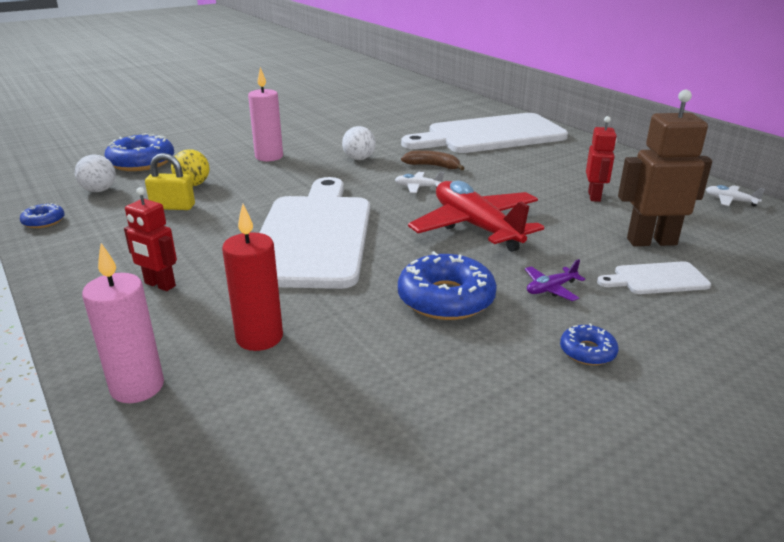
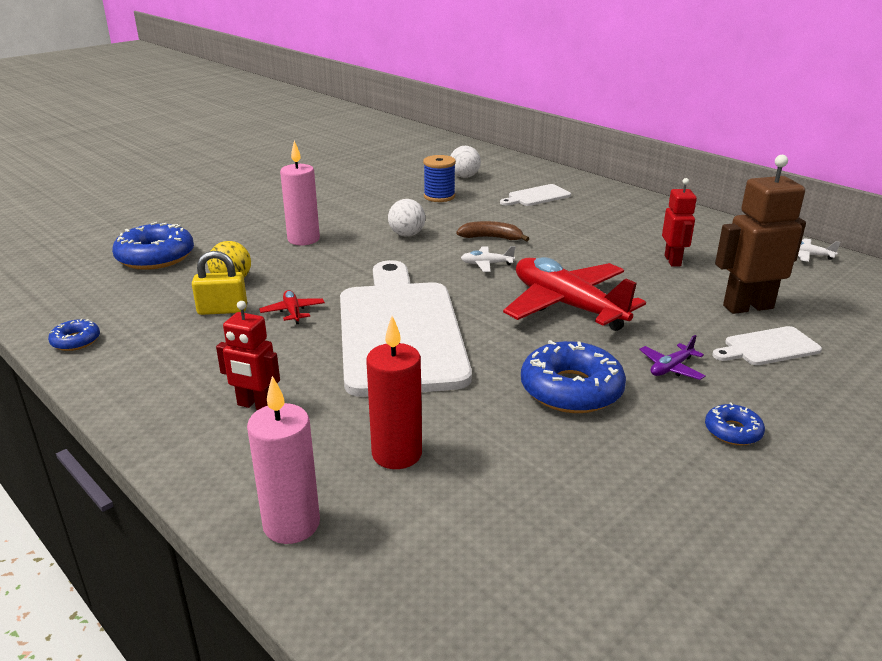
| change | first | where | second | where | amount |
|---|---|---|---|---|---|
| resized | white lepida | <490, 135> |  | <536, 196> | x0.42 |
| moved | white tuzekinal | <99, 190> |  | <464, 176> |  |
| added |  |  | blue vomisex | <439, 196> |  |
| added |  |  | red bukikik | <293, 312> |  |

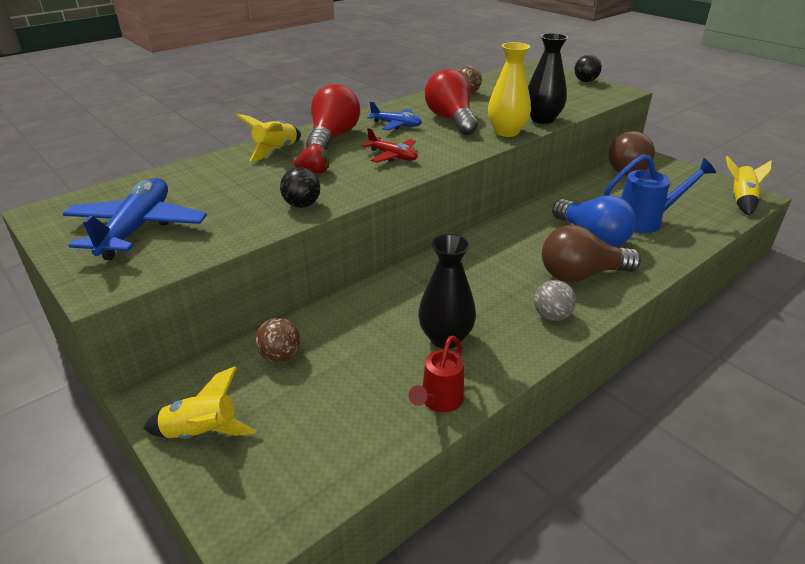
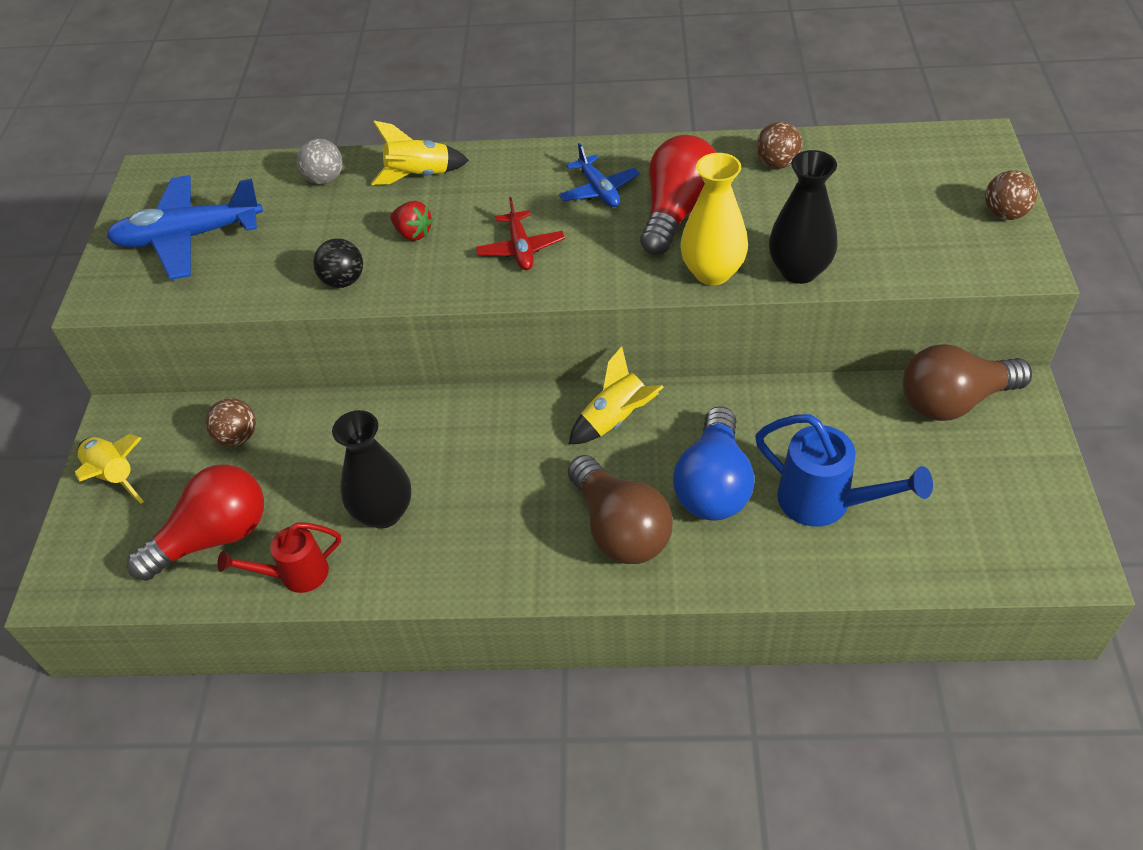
| change | first | where | second | where | amount |
|---|---|---|---|---|---|
| recoloured | black tuzekinal | <585, 81> | brown tuzekinal | <1004, 214> |  |
| moved | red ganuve | <332, 138> |  | <214, 537> |  |
| moved | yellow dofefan | <741, 201> |  | <615, 420> |  |
| turned | blue bukikik | <137, 228> |  | <189, 237> | 150 degrees counterclockwise |
| turned | brown ganuve | <581, 275> |  | <620, 529> | 150 degrees counterclockwise |
| moved | grey tuzekinal | <551, 316> |  | <325, 179> |  |

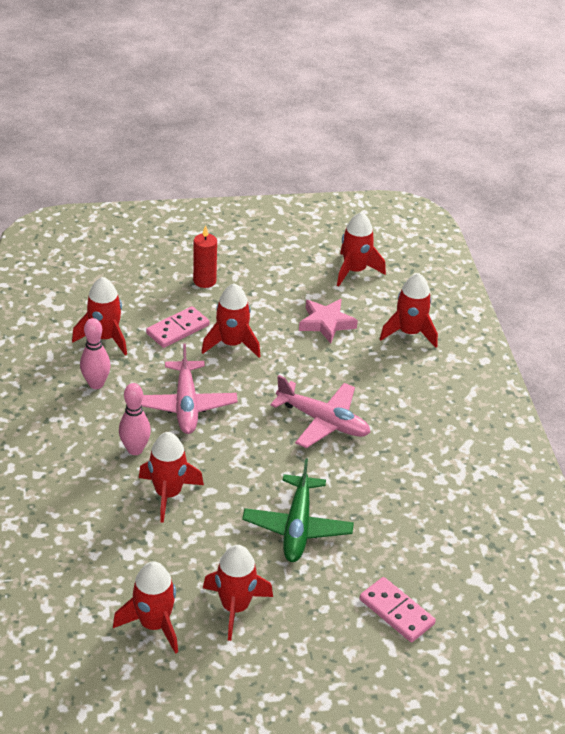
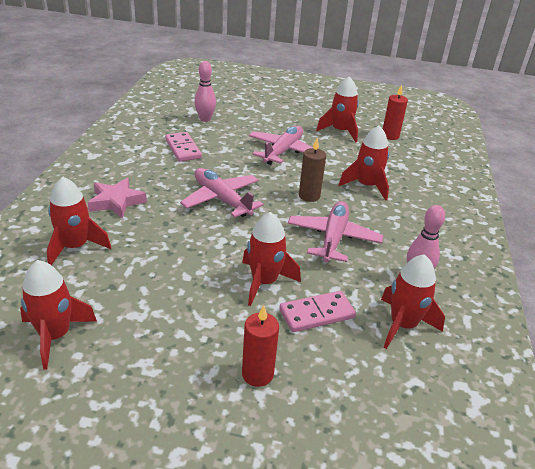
| change | first | where | second | where | amount |
|---|---|---|---|---|---|
| moved | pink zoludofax | <326, 323> |  | <116, 202> |  |
| moved | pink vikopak | <135, 449> |  | <205, 119> |  |
| recoloured | green bukikik | <297, 527> | pink bukikik | <283, 151> |  |
| replaced | red dofefan | <154, 624> | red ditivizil | <390, 136> |  |
| moved | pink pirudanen | <396, 612> |  | <183, 149> |  |
| added |  |  | brown ditivizil | <309, 196> |  |

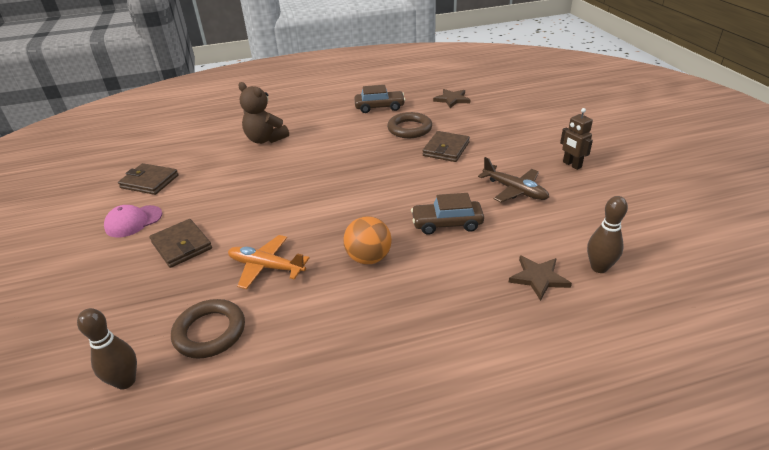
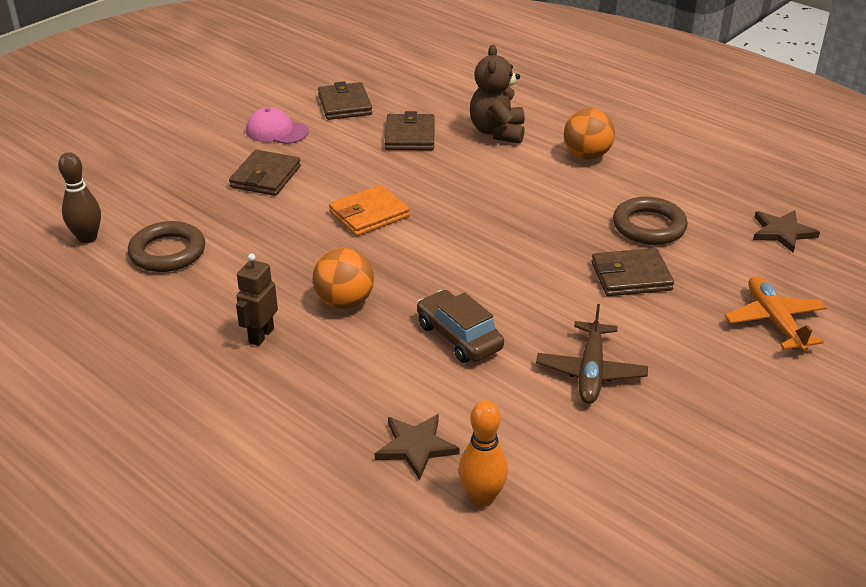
| change | first | where | second | where | amount |
|---|---|---|---|---|---|
| removed | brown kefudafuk | <379, 107> |  |  |  |
| moved | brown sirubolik | <571, 165> |  | <261, 335> |  |
| recoloured | brown vikopak | <599, 267> | orange vikopak | <482, 497> |  |
| moved | orange bukikik | <266, 267> |  | <774, 321> |  |
| added |  |  | orange tuzekinal | <586, 155> |  |
| added |  |  | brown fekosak | <410, 136> |  |
| added |  |  | orange fekosak | <369, 214> |  |

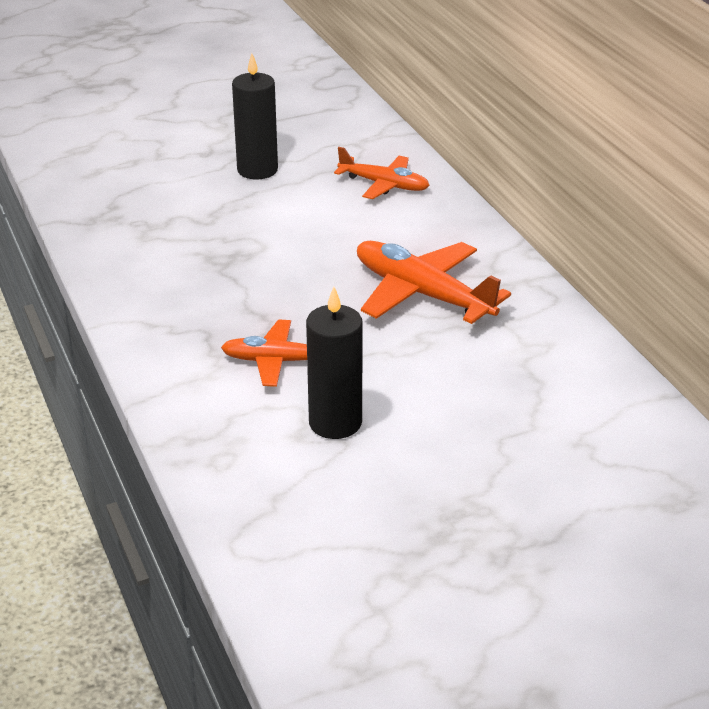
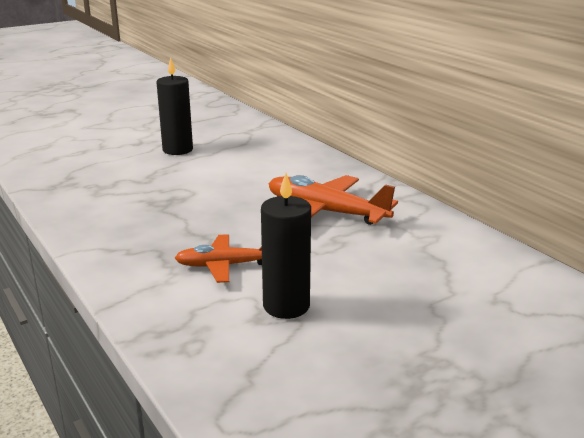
| change | first | where | second | where | amount |
|---|---|---|---|---|---|
| removed | orange bukikik | <384, 184> |  |  |  |

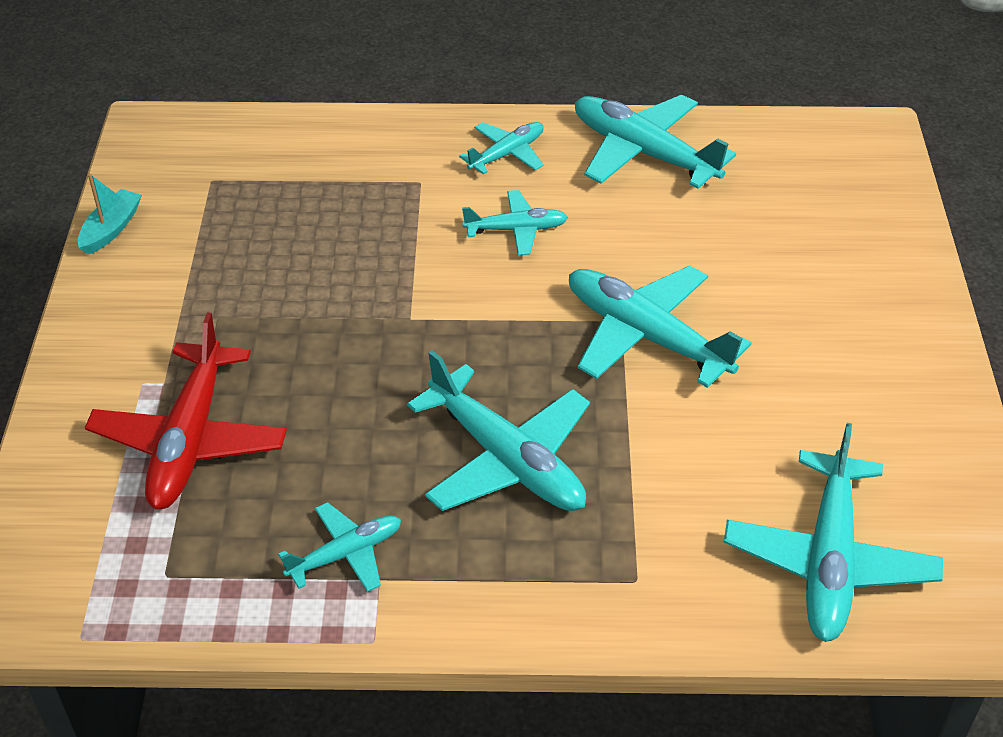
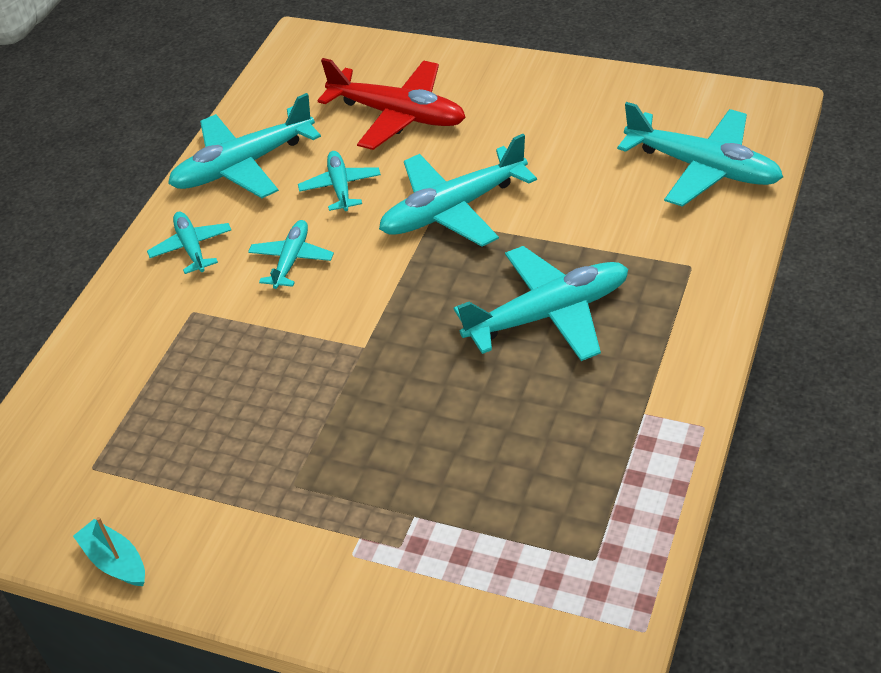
| change | first | where | second | where | amount |
|---|---|---|---|---|---|
| moved | red bukikik | <190, 439> |  | <398, 115> |  |
| moved | turquoise bukikik | <345, 554> |  | <340, 187> |  |

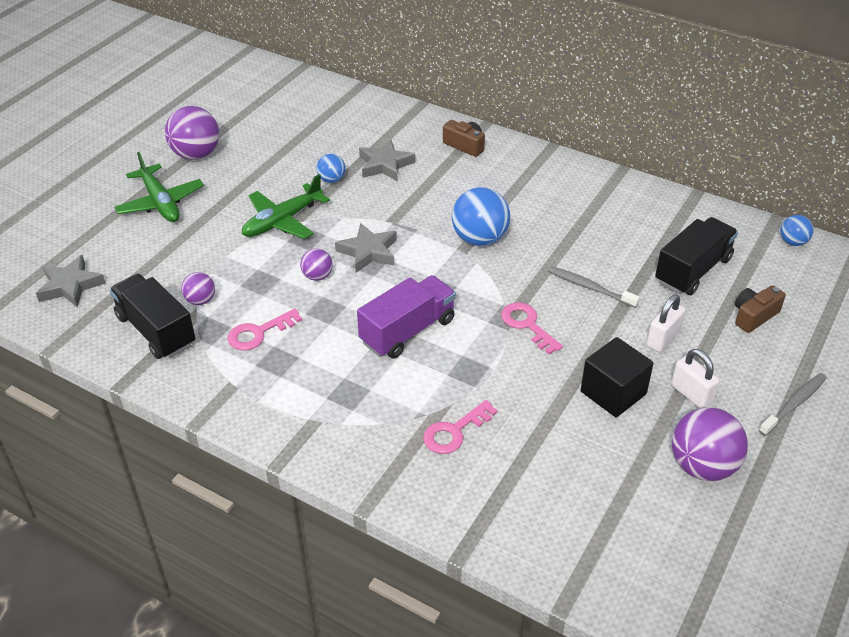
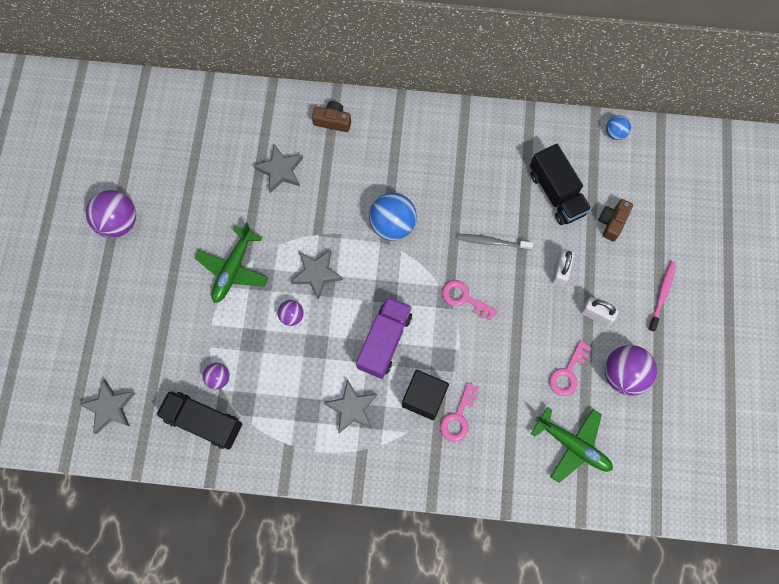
| change | first | where | second | where | amount |
|---|---|---|---|---|---|
| moved | green bukikik | <160, 202> |  | <572, 445> |  |
| removed | blue tuzekinal | <332, 180> |  |  |  |
| turned | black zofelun | <693, 270> |  | <556, 193> | 135 degrees clockwise |
| moved | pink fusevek | <259, 333> |  | <568, 373> |  |
| moved | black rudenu | <613, 393> |  | <424, 397> |  |
| recoloured | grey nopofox | <794, 404> | pink nopofox | <662, 295> |  |
| added |  |  | grey zoludofax | <352, 408> |  |

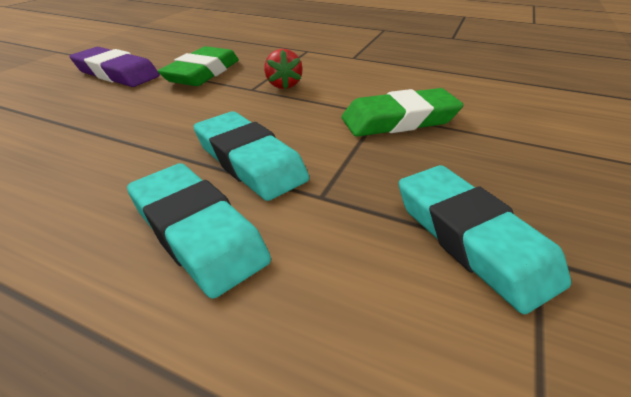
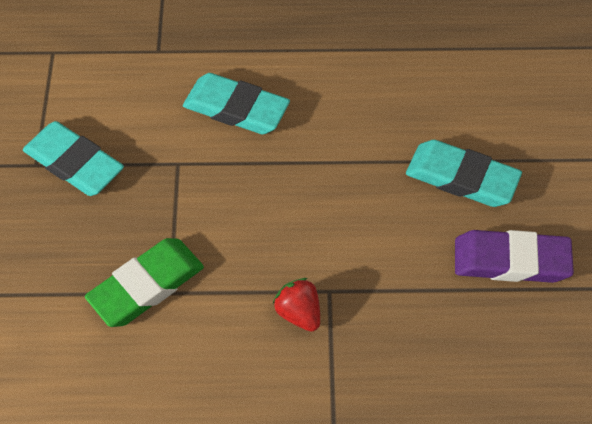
| change | first | where | second | where | amount |
|---|---|---|---|---|---|
| removed | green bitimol | <203, 73> |  |  |  |
| moved | turquoise bitimol | <249, 161> |  | <461, 178> |  |

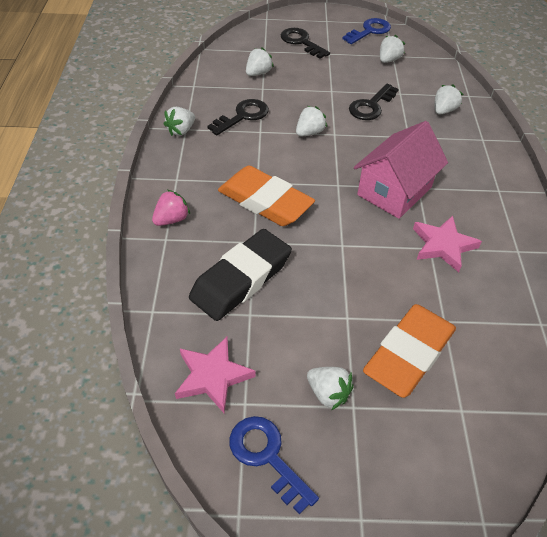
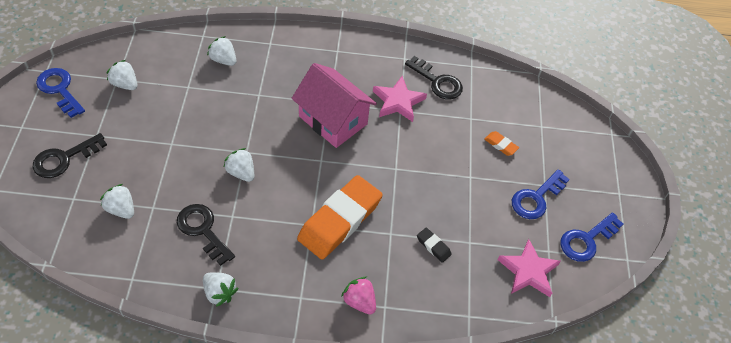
| change | first | where | second | where | amount |
|---|---|---|---|---|---|
| moved | black fusevek | <371, 106> |  | <437, 82> |  |
| resized | black bitimol | <241, 279> |  | <433, 246> | x0.40 |
| resized | orange bitimol | <409, 354> |  | <501, 145> | x0.40 |
| replaced | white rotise | <328, 393> | blue fusevek | <536, 198> |  |

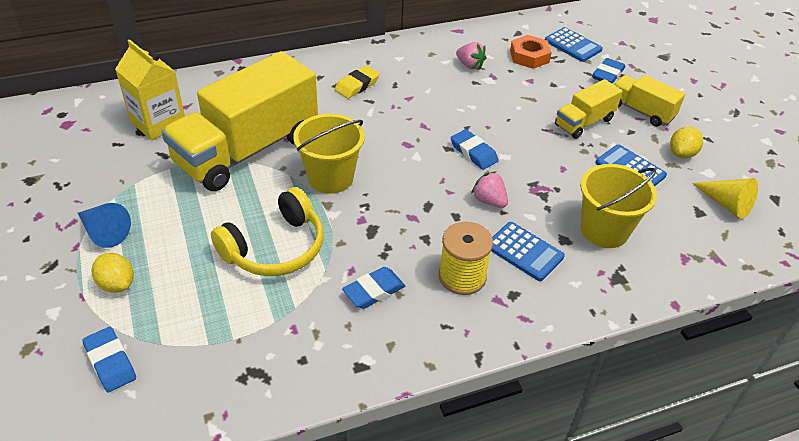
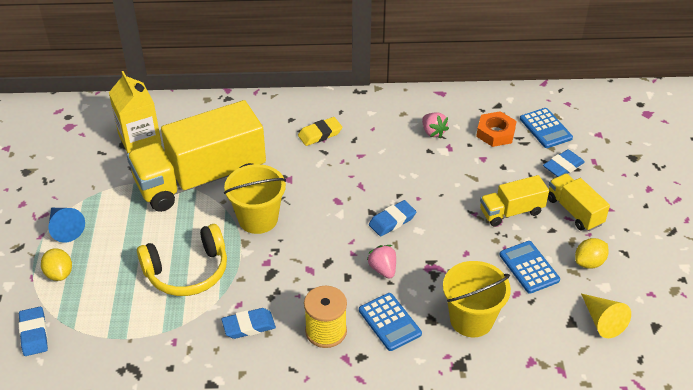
| change | first | where | second | where | amount |
|---|---|---|---|---|---|
| turned | blue bitimol | <473, 152> |  | <392, 221> | 75 degrees clockwise |

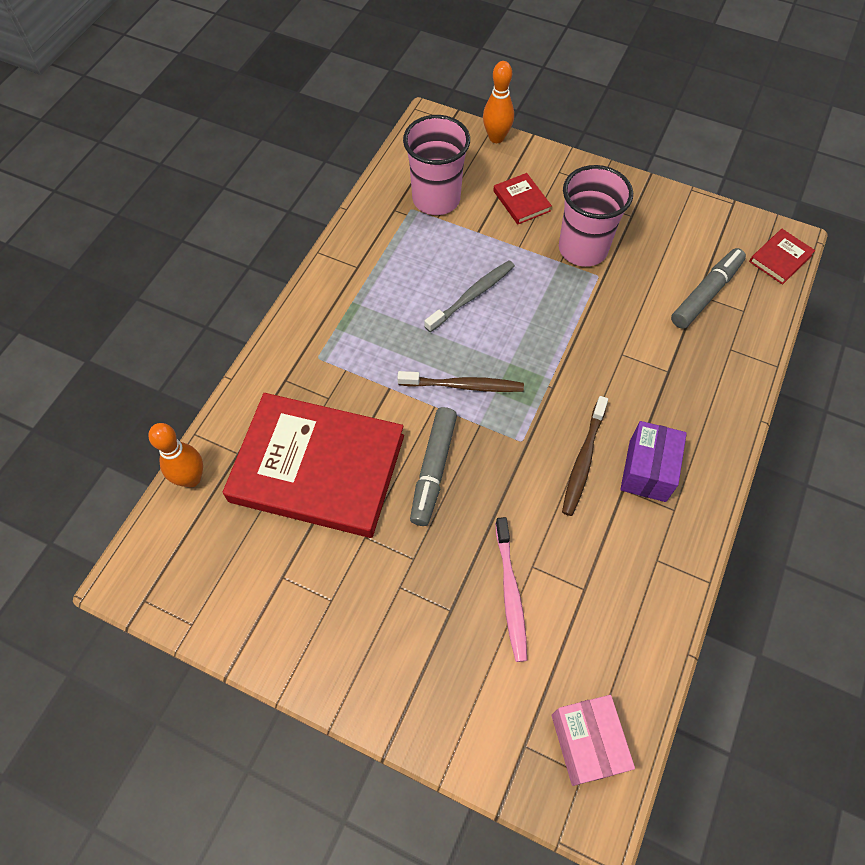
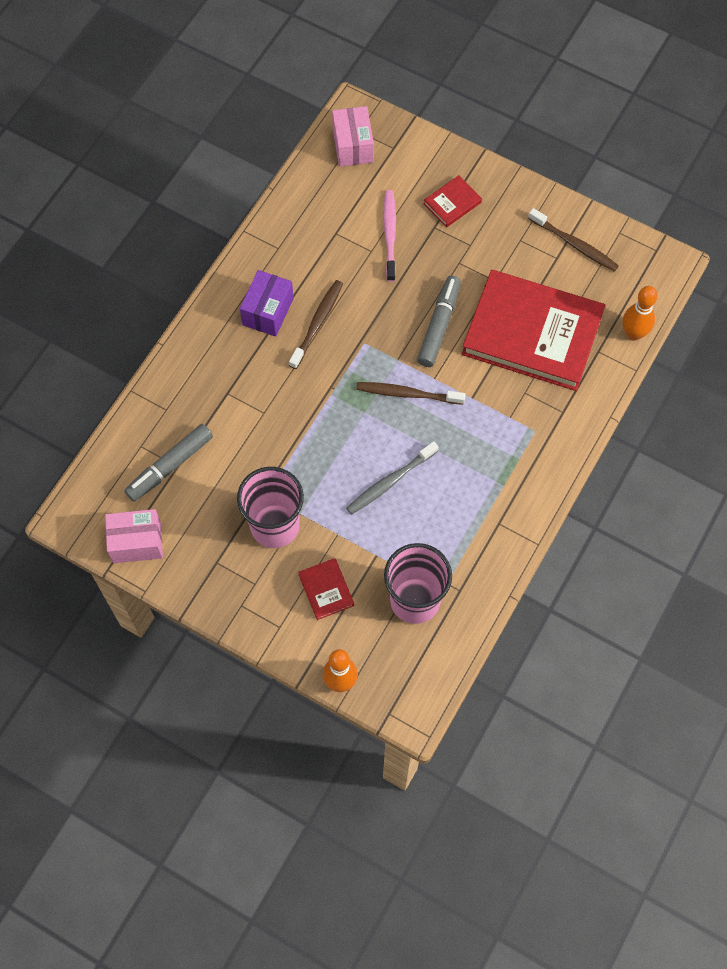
| change | first | where | second | where | amount |
|---|---|---|---|---|---|
| moved | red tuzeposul | <780, 258> |  | <452, 203> |  |
| added |  |  | brown nopofox | <574, 244> |  |
| added |  |  | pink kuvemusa | <137, 542> |  |

